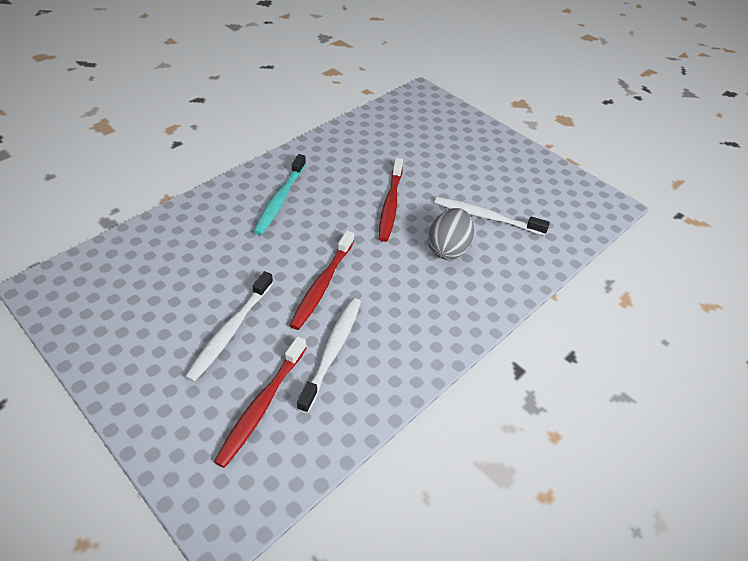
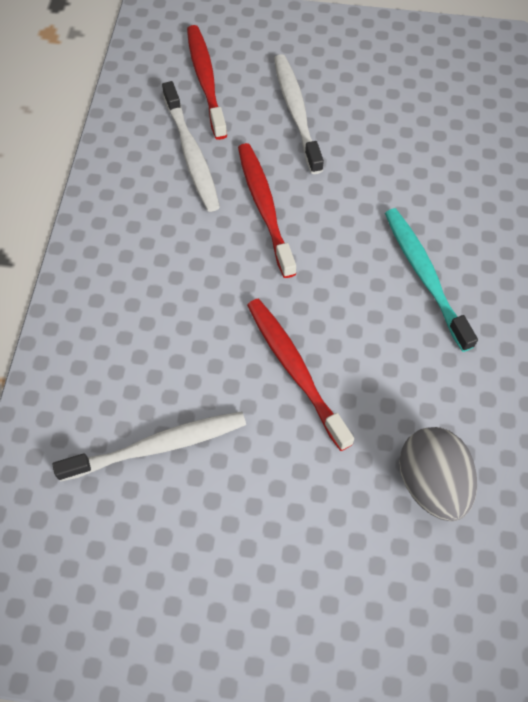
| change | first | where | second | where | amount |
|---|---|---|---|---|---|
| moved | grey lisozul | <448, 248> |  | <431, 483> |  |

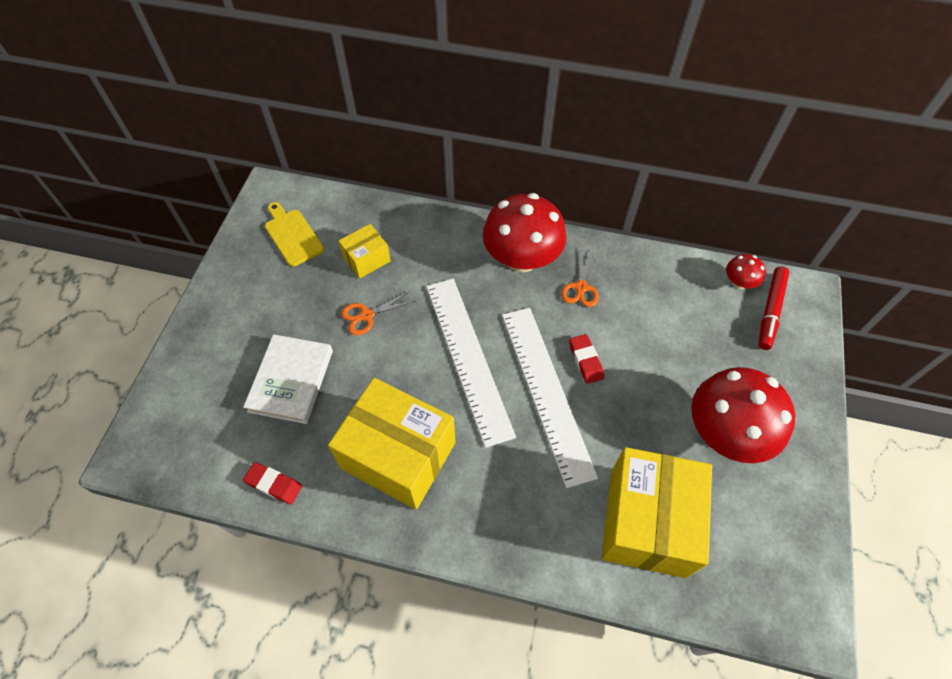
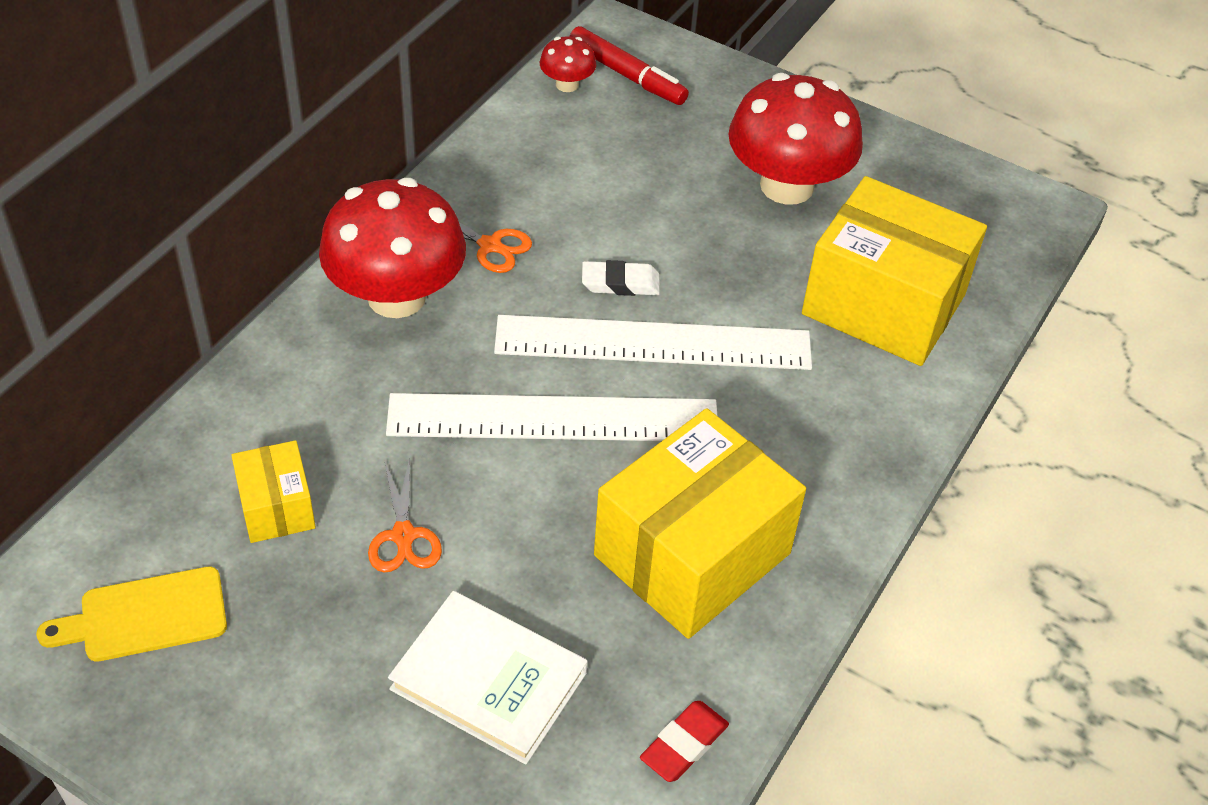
| change | first | where | second | where | amount |
|---|---|---|---|---|---|
| recoloured | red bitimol | <585, 360> | white bitimol | <620, 283> |  |

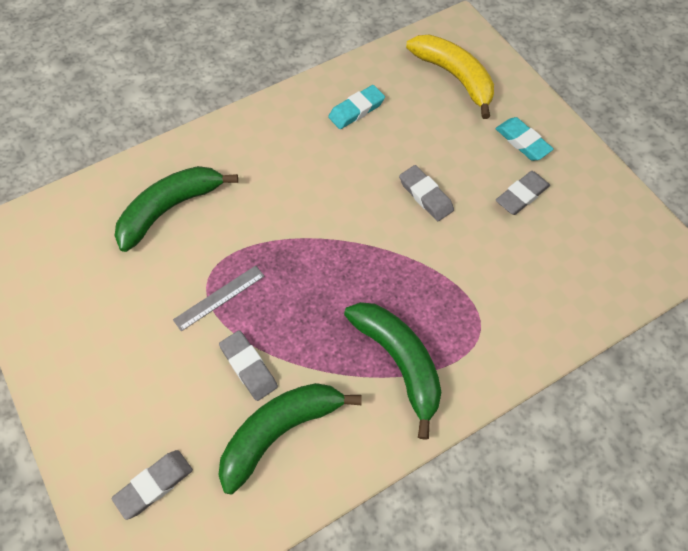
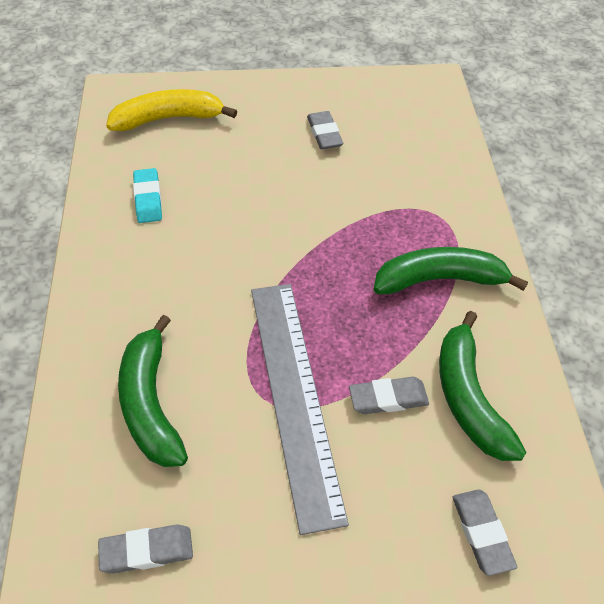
| change | first | where | second | where | amount |
|---|---|---|---|---|---|
| removed | turquoise bitimol | <522, 142> |  |  |  |
| moved | grey bitimol | <425, 195> |  | <147, 551> |  |
| resized | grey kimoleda | <219, 297> |  | <294, 396> | x2.41 |

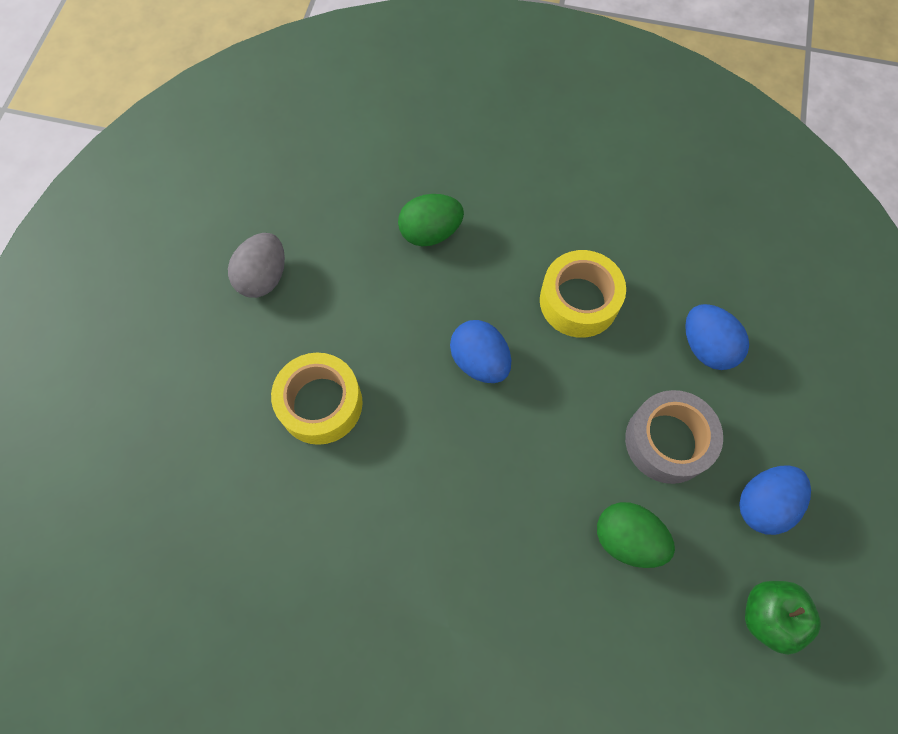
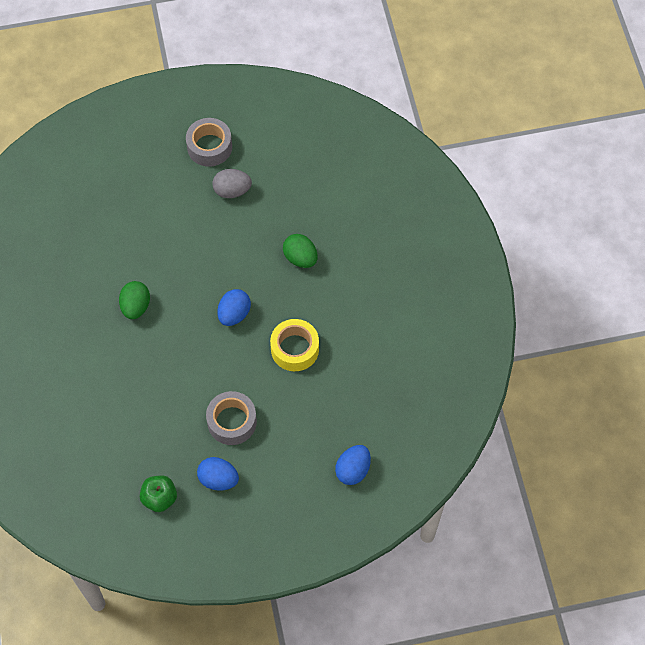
| change | first | where | second | where | amount |
|---|---|---|---|---|---|
| moved | blue lisozul | <706, 347> |  | <353, 470> |  |
| removed | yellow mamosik | <320, 404> |  |  |  |
| moved | green lisozul | <627, 539> |  | <135, 306> |  |
| added |  |  | grey mamosik | <209, 147> |  |

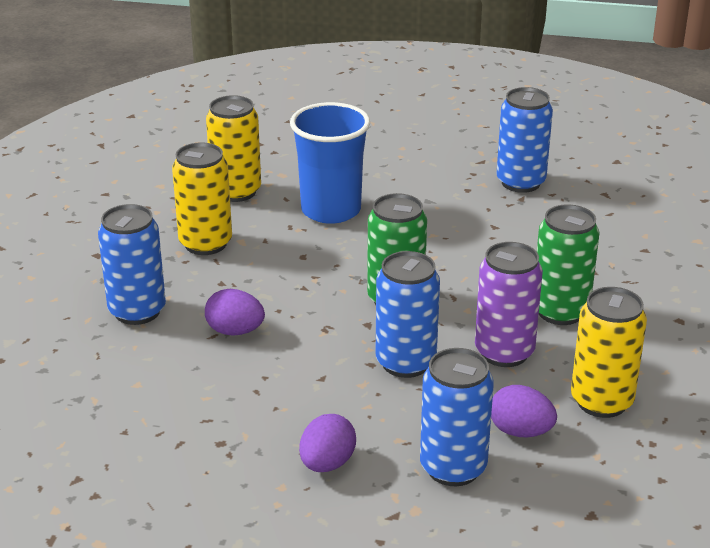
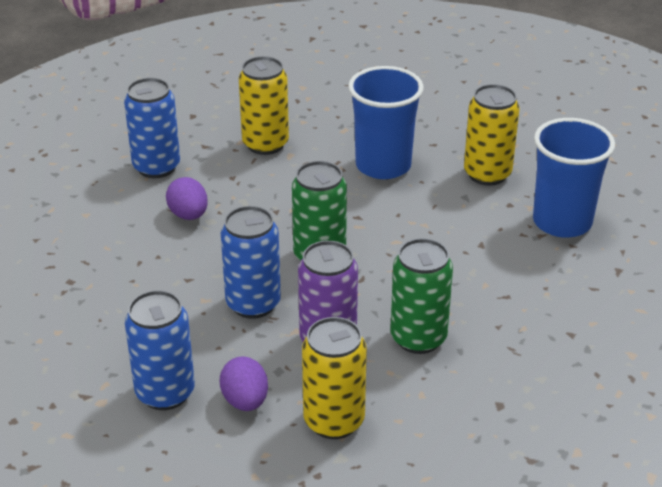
| change | first | where | second | where | amount |
|---|---|---|---|---|---|
| replaced | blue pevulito | <520, 182> | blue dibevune | <562, 222> |  |
| moved | yellow pevulito | <236, 191> |  | <487, 174> |  |
| removed | purple lisozul | <327, 464> |  |  |  |

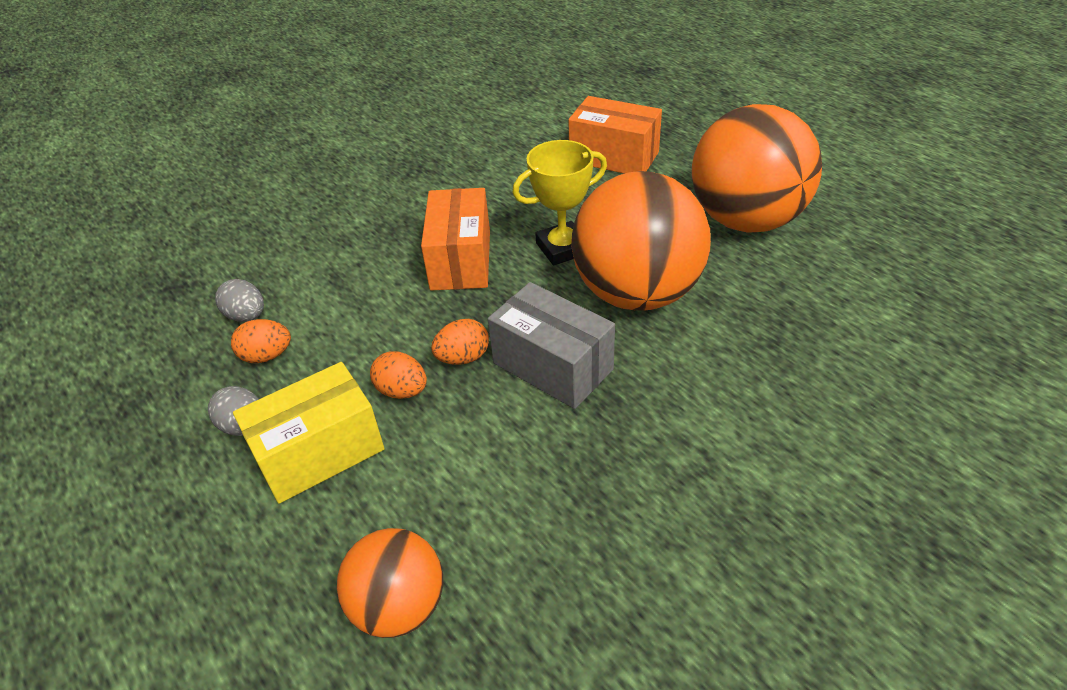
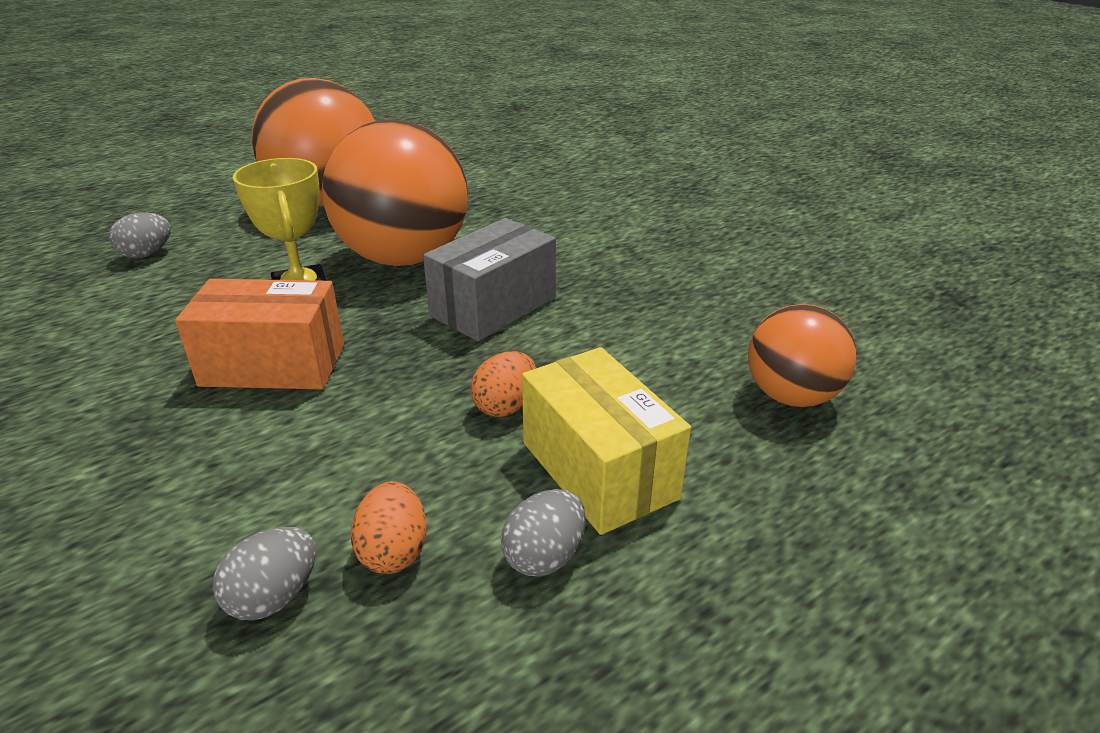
| change | first | where | second | where | amount |
|---|---|---|---|---|---|
| replaced | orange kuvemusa | <614, 157> | grey lisozul | <146, 254> |  |
| removed | orange lisozul | <463, 358> |  |  |  |

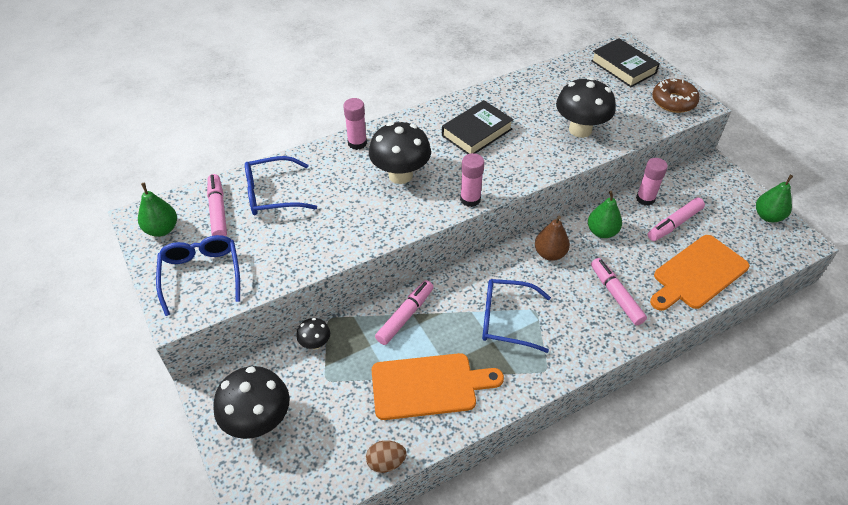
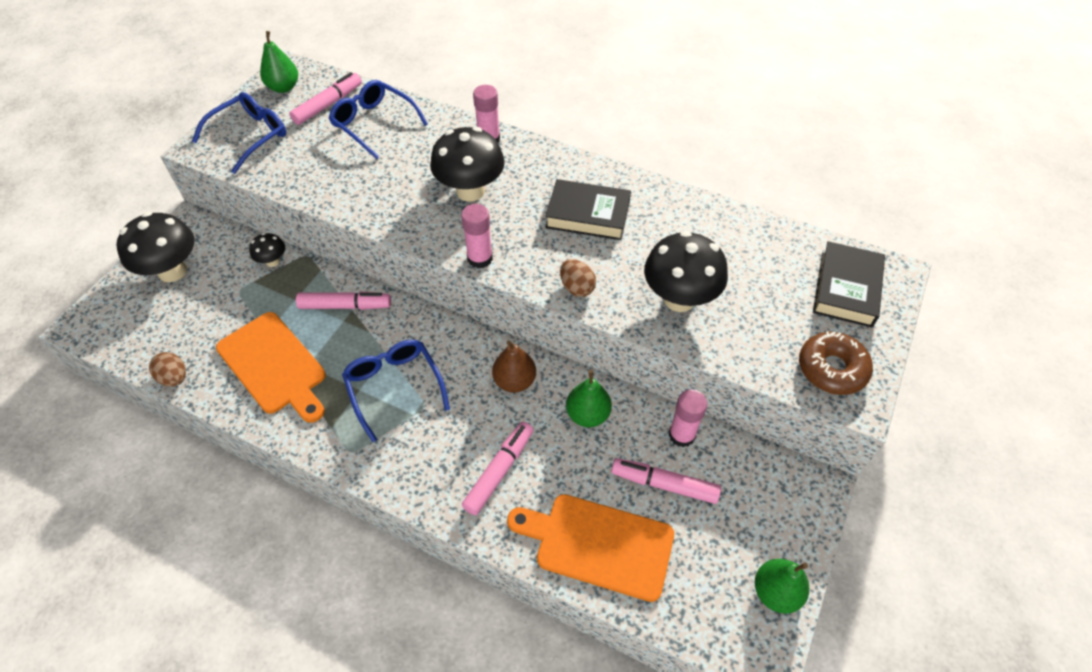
| change | first | where | second | where | amount |
|---|---|---|---|---|---|
| added |  |  | brown lisozul | <577, 288> |  |

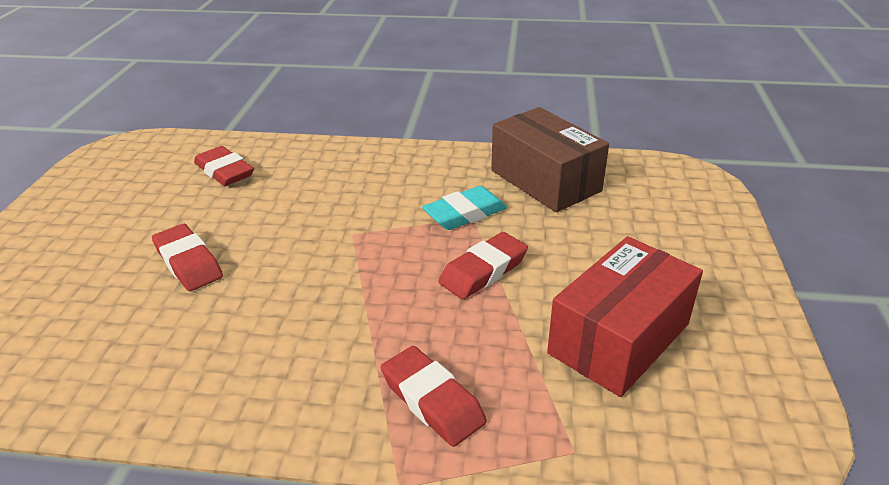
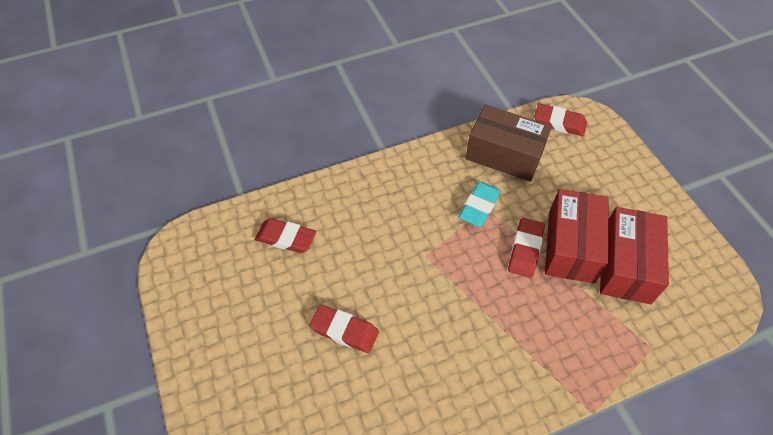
| change | first | where | second | where | amount |
|---|---|---|---|---|---|
| moved | red bitimol | <432, 400> |  | <559, 123> |  |
| added |  |  | red kuvemusa | <571, 246> |  |

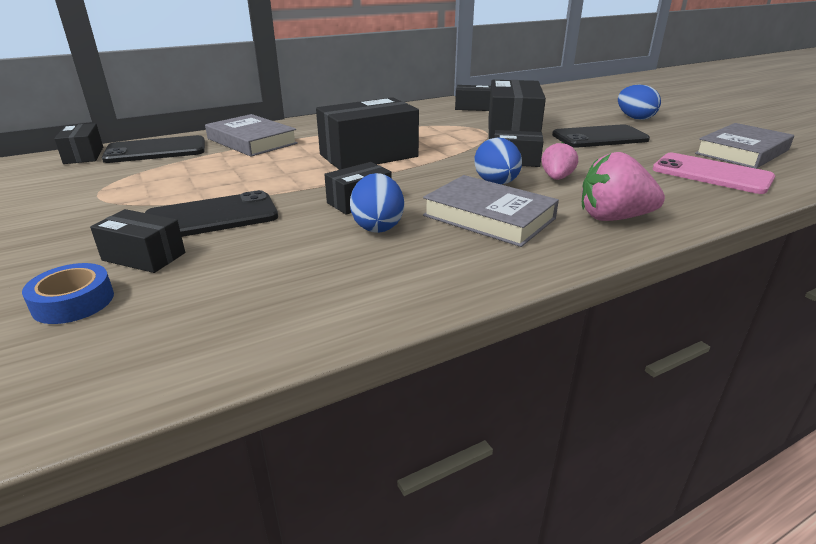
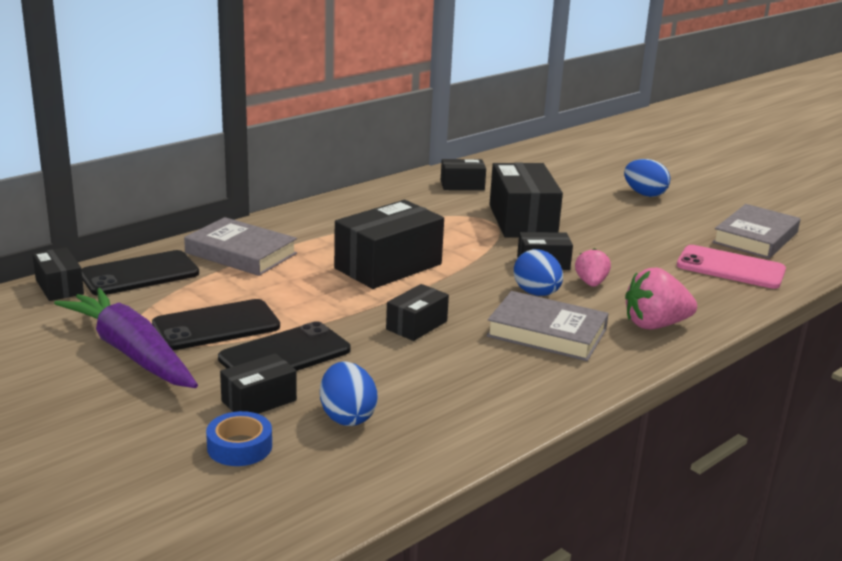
| change | first | where | second | where | amount |
|---|---|---|---|---|---|
| moved | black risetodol | <599, 137> |  | <216, 326> |  |
| moved | blue lisozul | <377, 226> |  | <347, 417> |  |
| turned | black kuvemusa | <144, 256> |  | <259, 401> | 45 degrees counterclockwise |
| added |  |  | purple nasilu | <131, 352> |  |

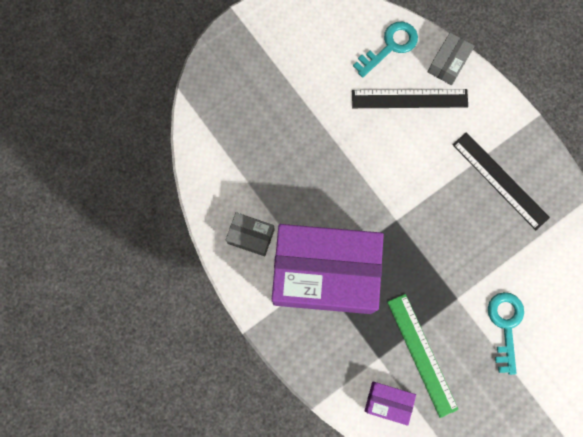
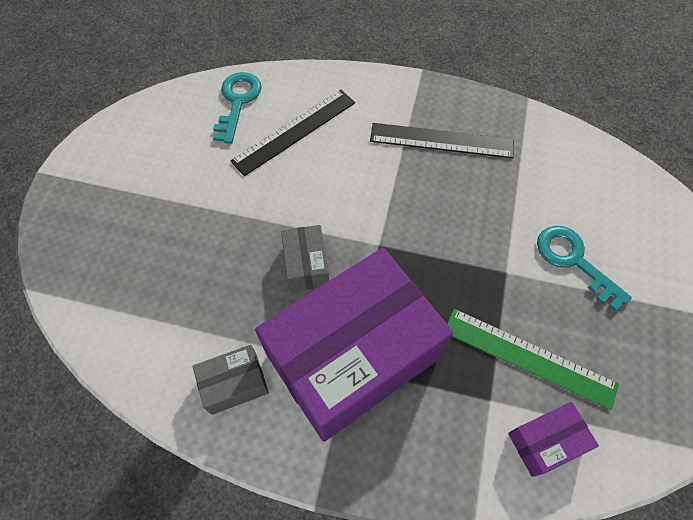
| change | first | where | second | where | amount |
|---|---|---|---|---|---|
| moved | grey kuvemusa | <448, 63> |  | <306, 265> |  |

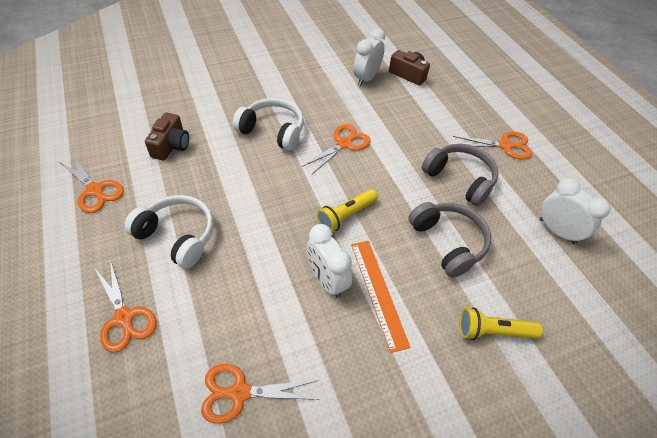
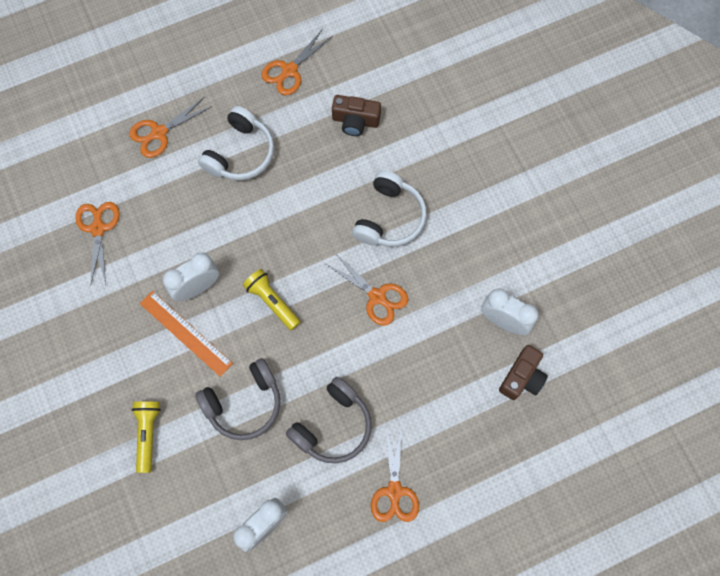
| change | first | where | second | where | amount |
|---|---|---|---|---|---|
| turned | orange kimoleda | <378, 292> |  | <185, 333> | 60 degrees clockwise |

